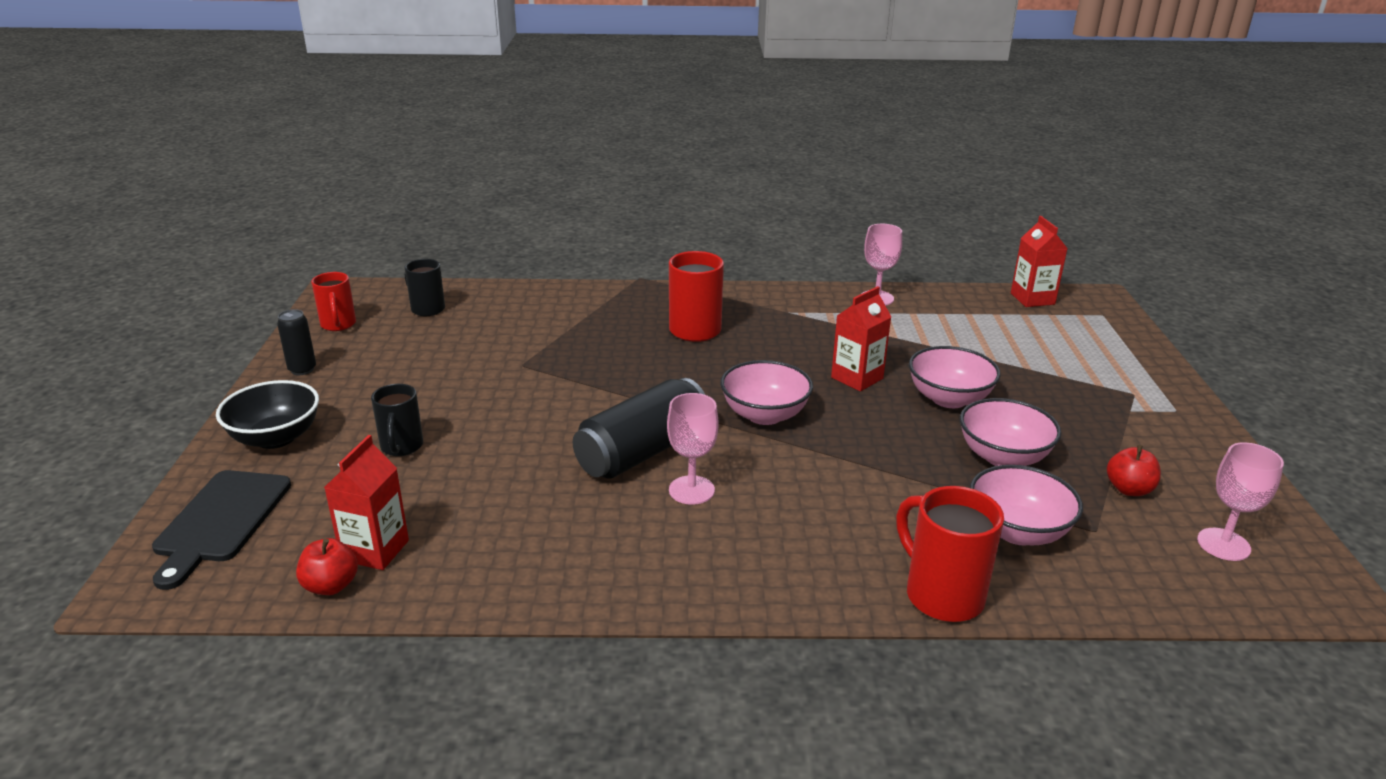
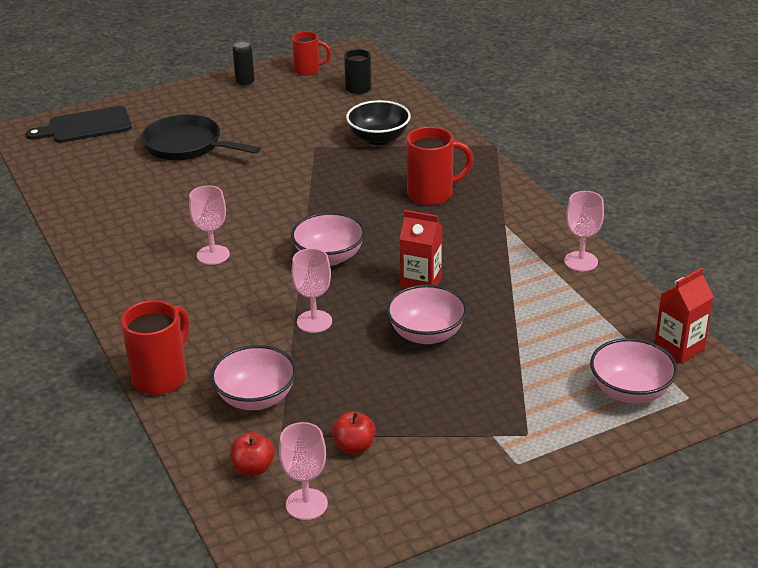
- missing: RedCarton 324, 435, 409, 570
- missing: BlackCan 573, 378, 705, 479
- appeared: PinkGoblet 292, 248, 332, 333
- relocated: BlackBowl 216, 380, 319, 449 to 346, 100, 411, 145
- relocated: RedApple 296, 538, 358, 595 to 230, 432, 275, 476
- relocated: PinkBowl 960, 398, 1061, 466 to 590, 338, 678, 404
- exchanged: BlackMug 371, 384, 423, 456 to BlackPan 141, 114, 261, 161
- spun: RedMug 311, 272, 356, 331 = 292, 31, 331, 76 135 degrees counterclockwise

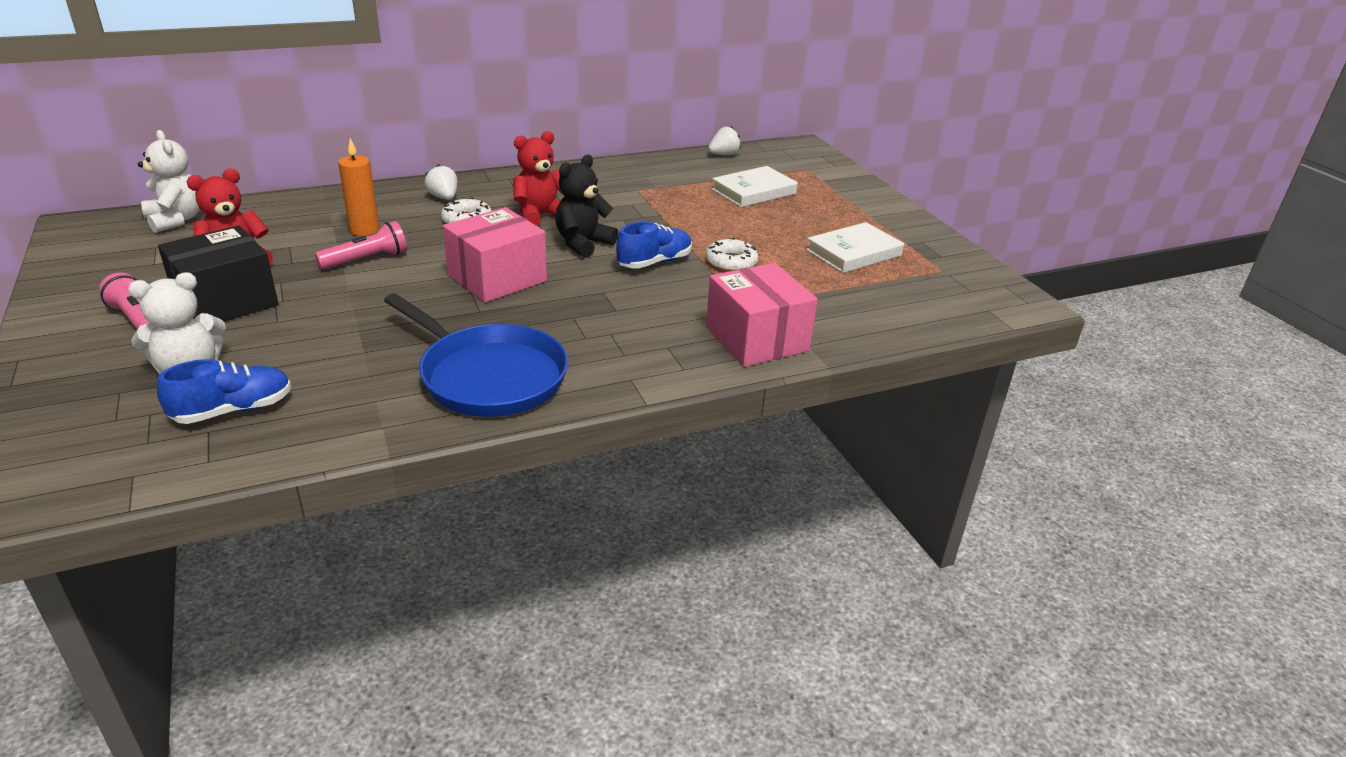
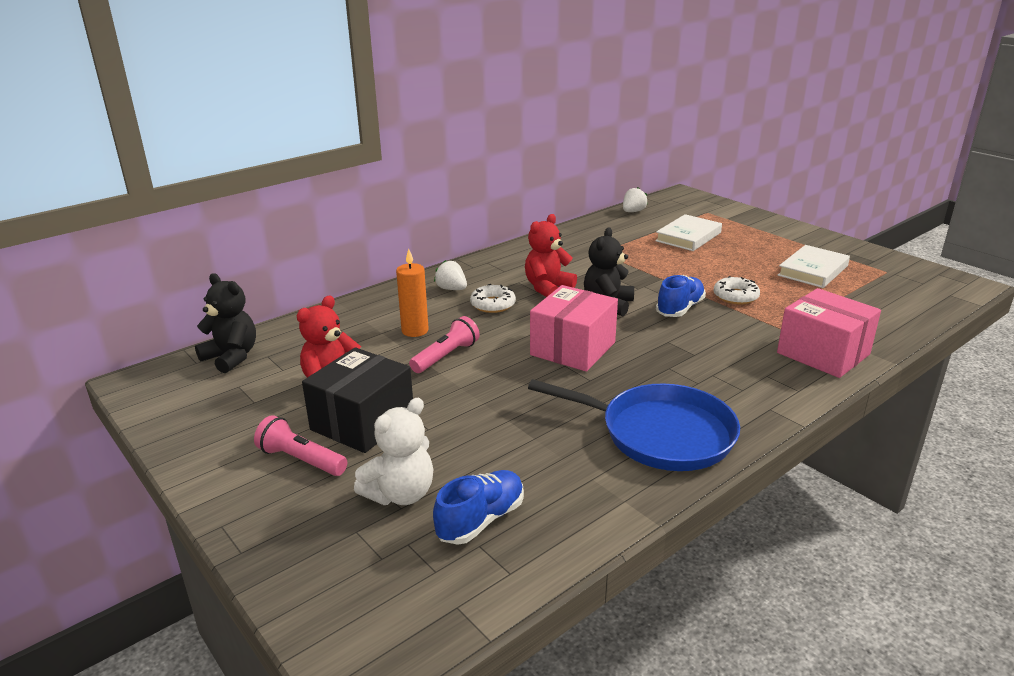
- colour: WhiteTeddyBear 138, 130, 200, 233 to BlackTeddyBear 195, 273, 256, 373

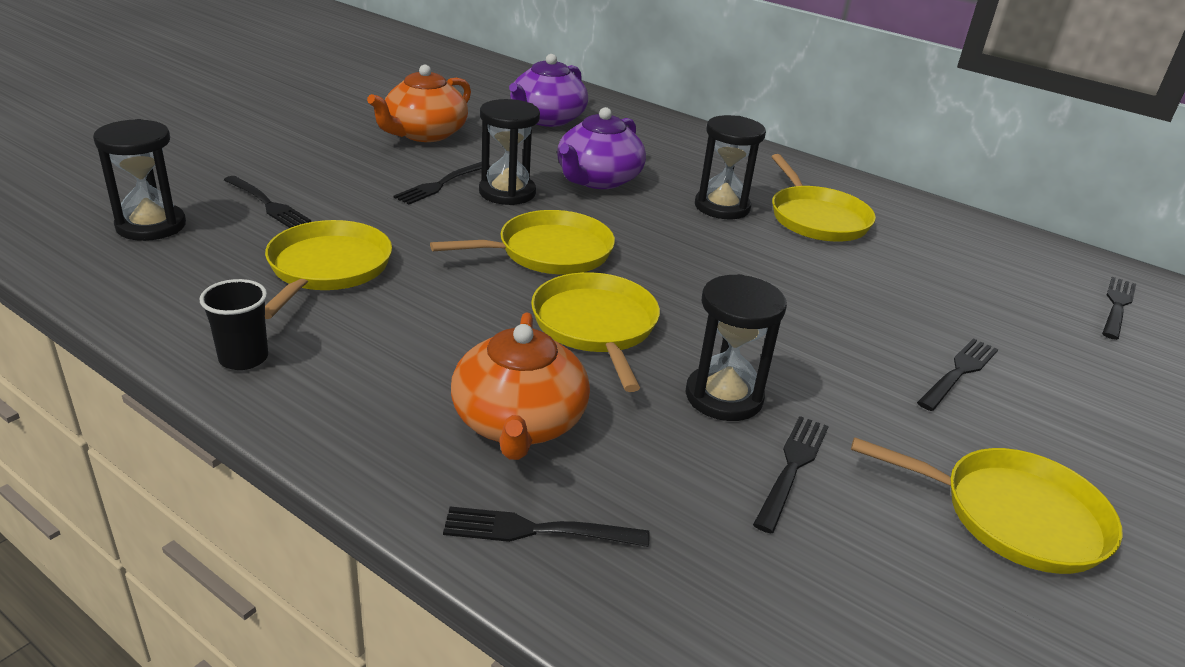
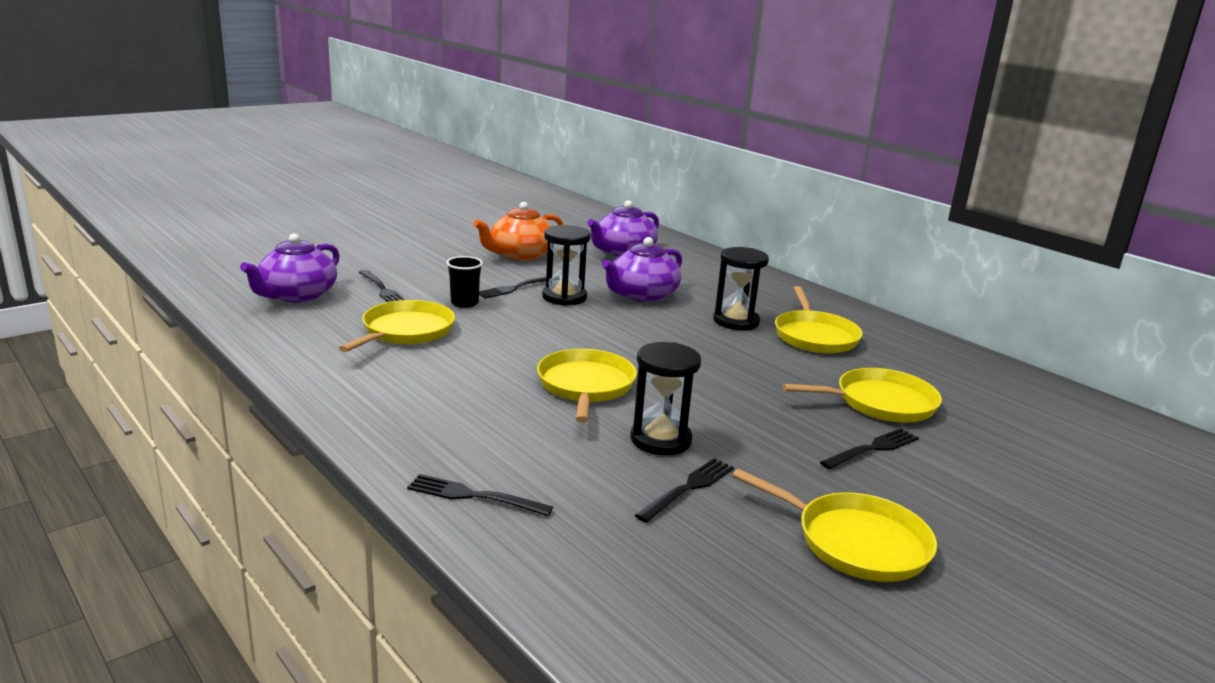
- missing: OrangeTeapot 451, 313, 590, 460
- missing: BlackFork 1102, 277, 1136, 340
- relocated: BlackCup 200, 279, 268, 370 to 446, 256, 483, 308
- relocated: YellowPan 430, 210, 615, 274 to 782, 368, 942, 422
- exchanged: BlackHourglass 93, 119, 186, 241 to PurpleTeapot 240, 233, 340, 303

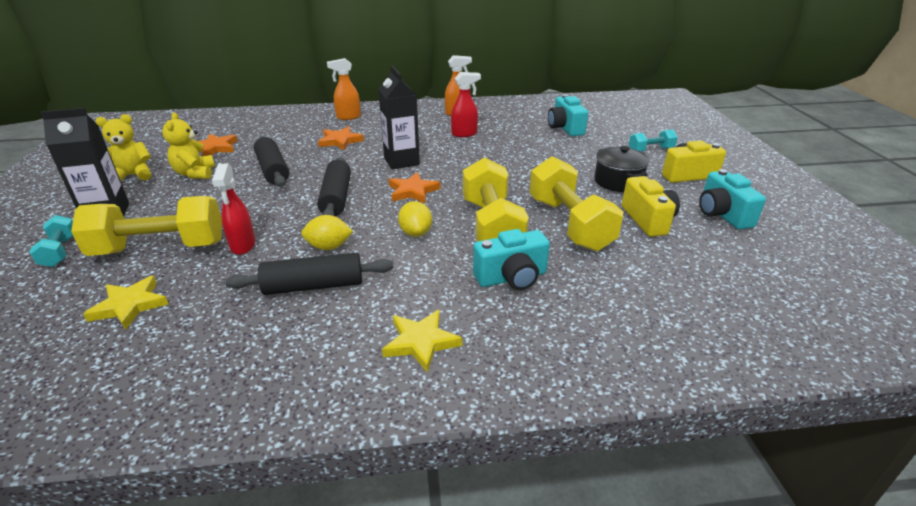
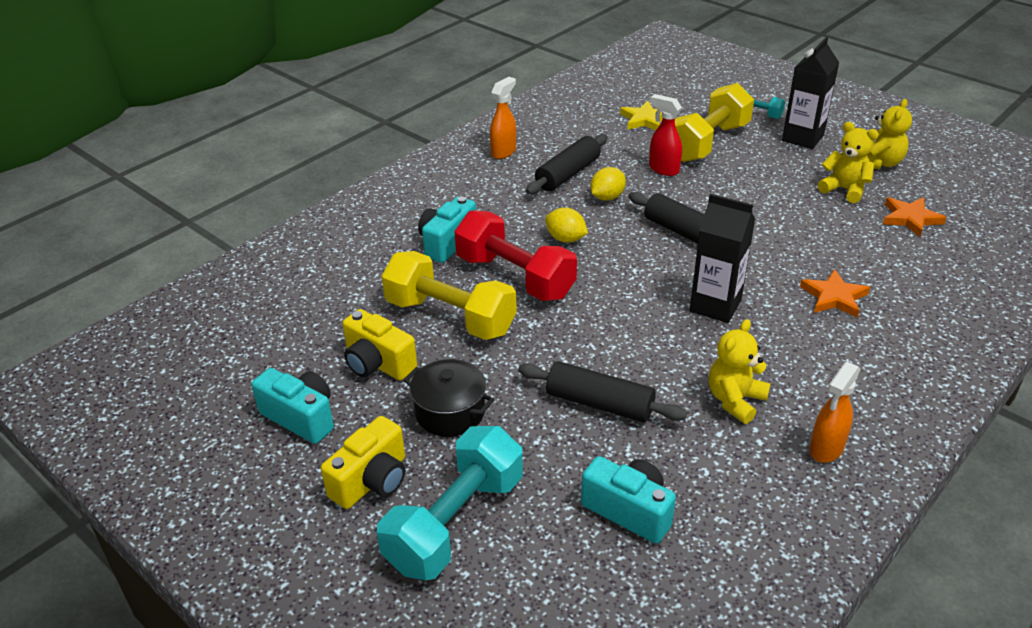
- missing: YellowStar 382, 310, 462, 373
- missing: OrangeStar 388, 172, 441, 203
- relocated: BlackRollingPin 254, 137, 289, 187 to 518, 361, 687, 422
- relocated: OrangeSprayBottle 327, 58, 361, 120 to 490, 77, 516, 159
- exchanged: RedSprayBottle 451, 72, 481, 137 to YellowTeddyBear 709, 319, 771, 424
- colour: YellowDumbbell 463, 157, 529, 242 to RedDumbbell 455, 210, 577, 301
- size: TurquoiseDumbbell 629, 129, 678, 152 = 377, 426, 523, 580 x2.01

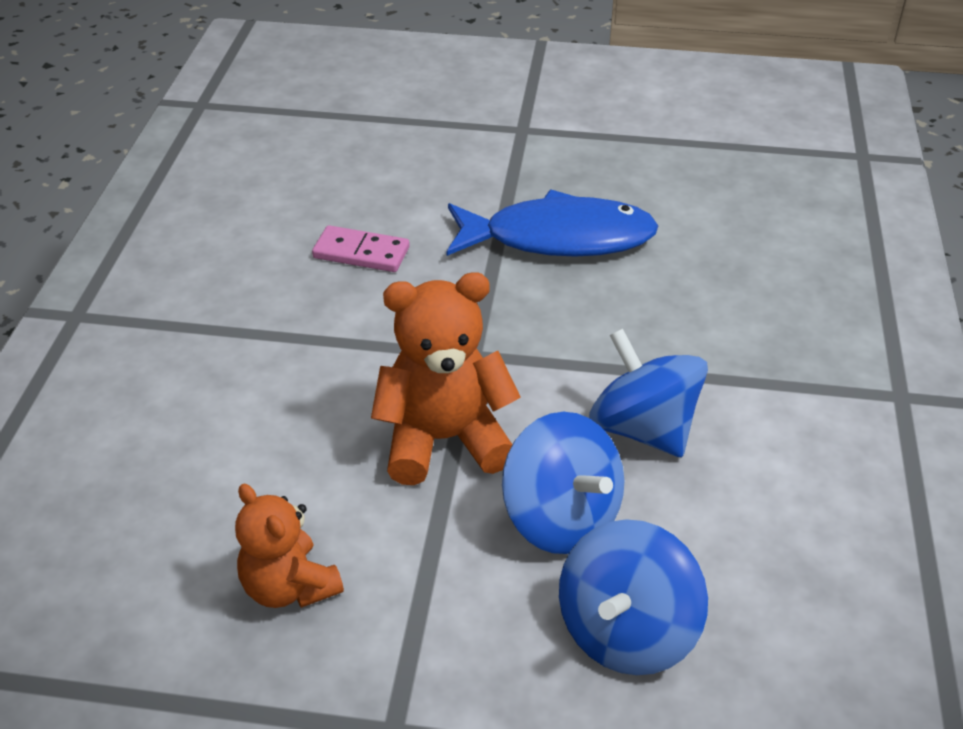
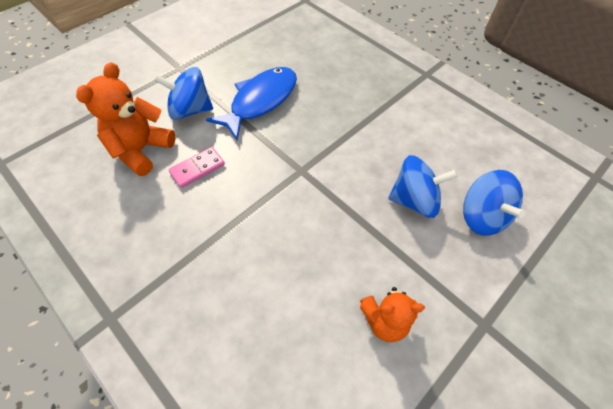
- relocated: OrangeTeddyBear 371, 272, 521, 485 to 76, 62, 176, 176
- relocated: BlueSpinningTop 589, 328, 708, 458 to 154, 67, 213, 120

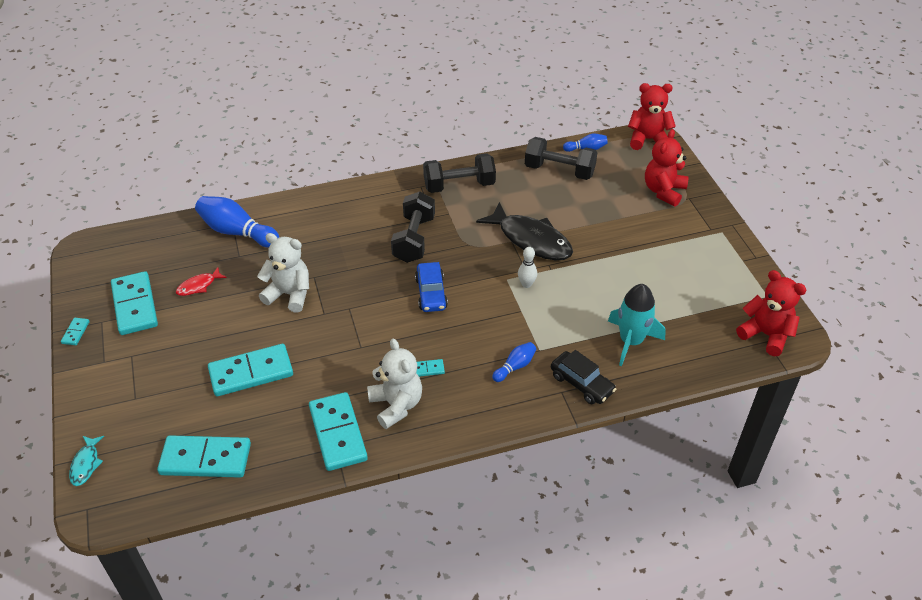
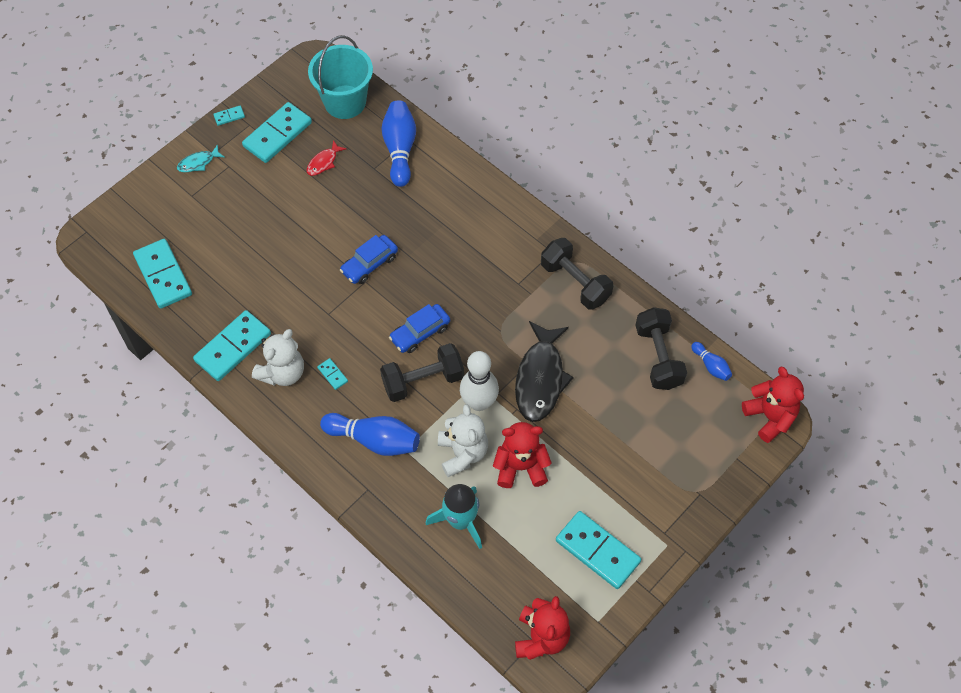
- missing: BlackCar 551, 350, 616, 404
- appeared: TurquoiseBucket 308, 35, 373, 119
- appeared: BlueCar 340, 235, 398, 284
- relocated: TurquoiseFish 69, 436, 104, 486 to 177, 145, 224, 172
- relocated: TurquoiseDomino 208, 344, 293, 396 to 556, 511, 641, 589
- relocated: WhiteTeddyBear 257, 233, 309, 313 to 438, 404, 488, 477
- relocated: BlackDumbbell 391, 191, 435, 263 to 380, 343, 464, 402
- relocated: RedTeddyBear 645, 129, 689, 207 to 493, 422, 552, 488
- spun: RedFish 176, 267, 227, 296 = 307, 140, 346, 176 75 degrees counterclockwise
- size: BlueBowlingPin 492, 342, 536, 382 = 320, 413, 420, 456 x1.90
- size: WhiteBowlingPin 518, 247, 537, 288 = 460, 351, 499, 411 x1.90

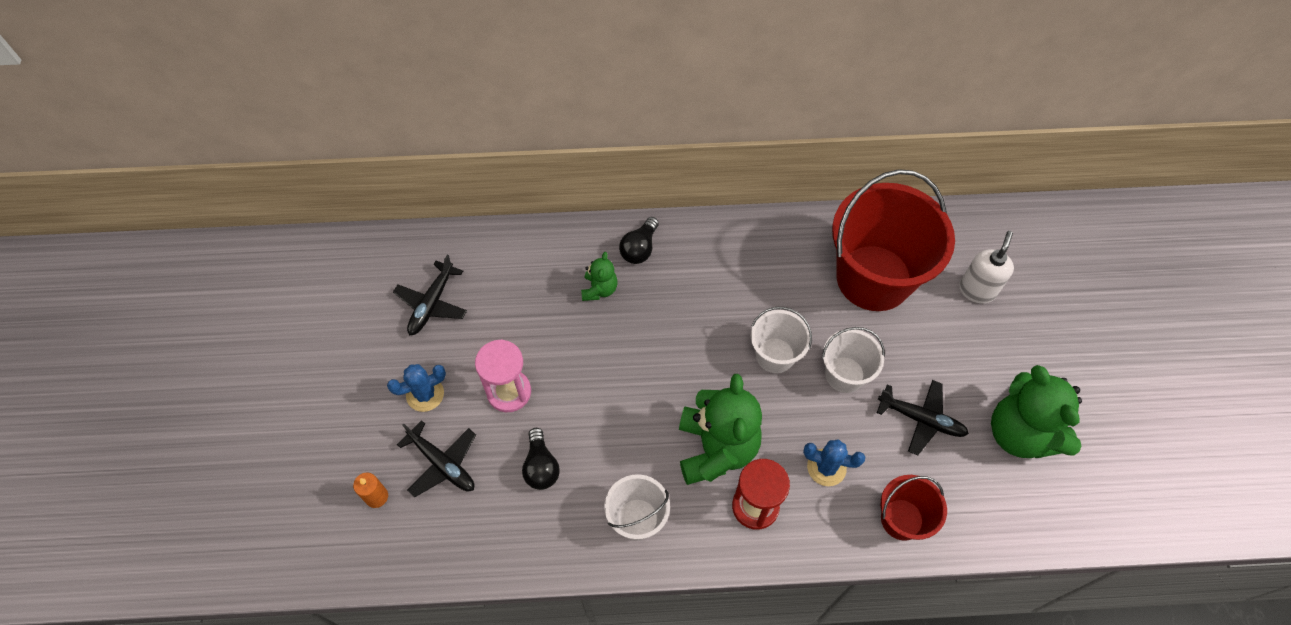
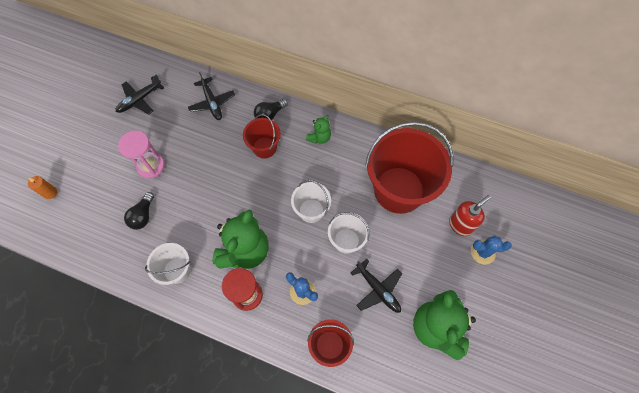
- appeared: RedBucket 243, 114, 281, 158
- relocated: BlueCactus 387, 364, 446, 412 to 471, 235, 512, 265
- relocated: BlackPlane 397, 420, 476, 497 to 188, 72, 235, 120
- relocated: GreenTeddyBear 581, 252, 618, 301 to 306, 115, 331, 144
- colour: WhiteSoapDispenser 959, 231, 1014, 304 to RedSoapDispenser 449, 195, 491, 236

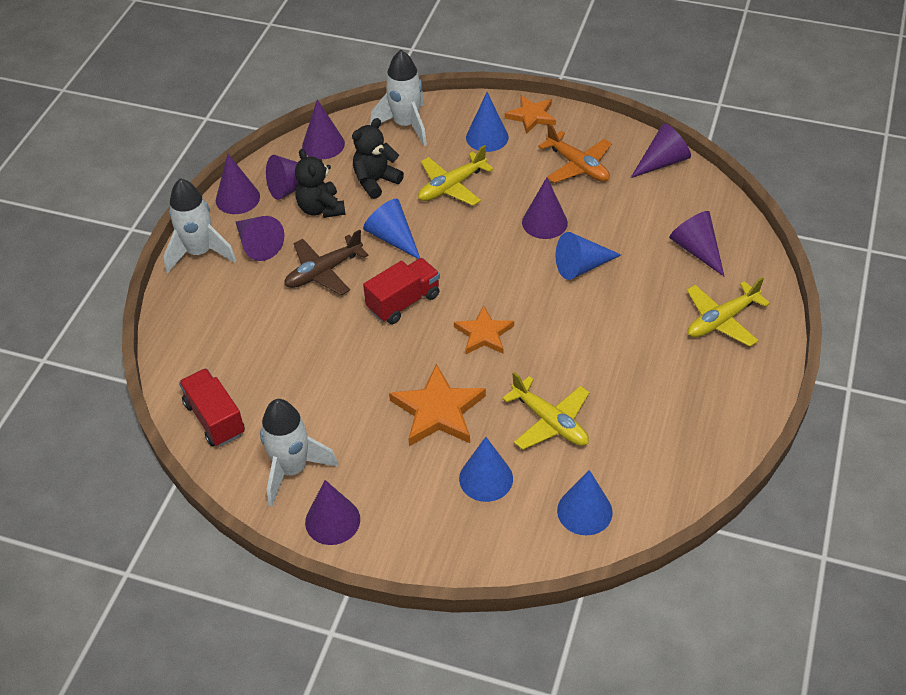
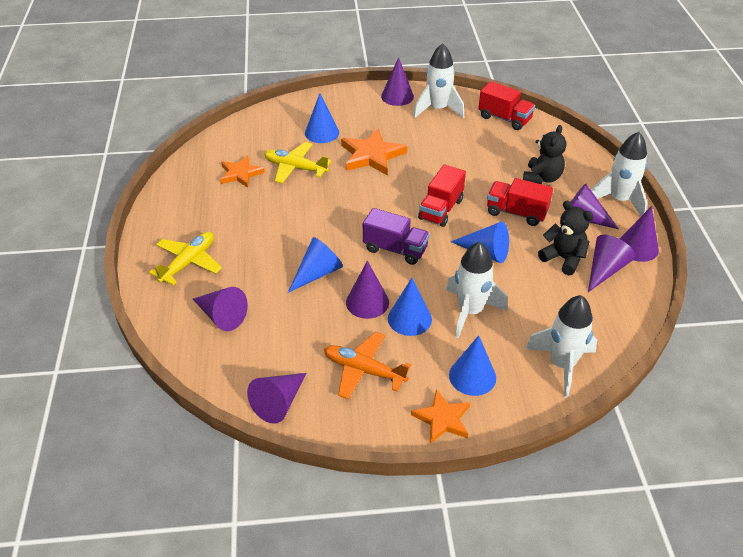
- missing: PurpleCone 302, 100, 345, 159
- appeared: PurpleTruck 363, 208, 430, 265
- relocated: BlackTeddyBear 352, 118, 404, 199 to 523, 125, 566, 184
- relocated: OrangeStar 454, 305, 514, 354 to 220, 155, 265, 188
- relocated: BlueCone 557, 470, 613, 535 to 388, 278, 432, 336
- exchanged: BrownPlane 284, 229, 369, 295 to RedTruck 487, 178, 553, 226
- exchanged: YellowPlane 418, 145, 494, 206 to WhiteRocket 446, 242, 508, 338

